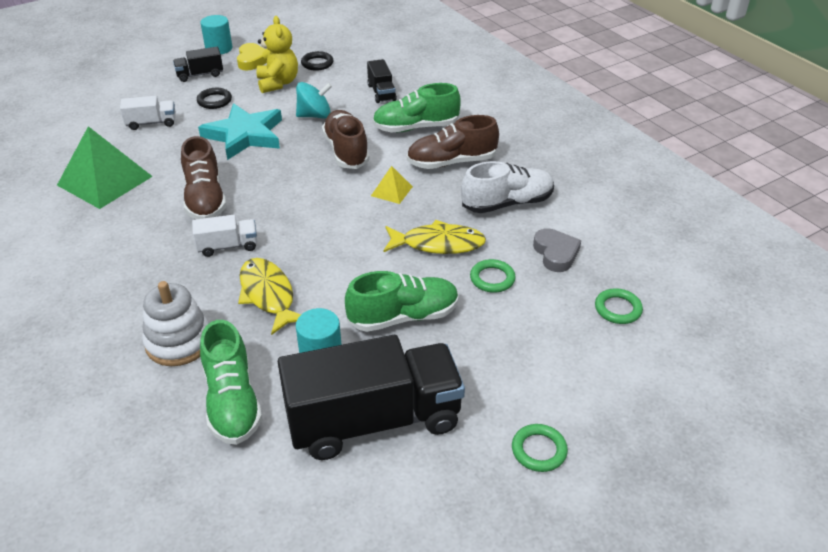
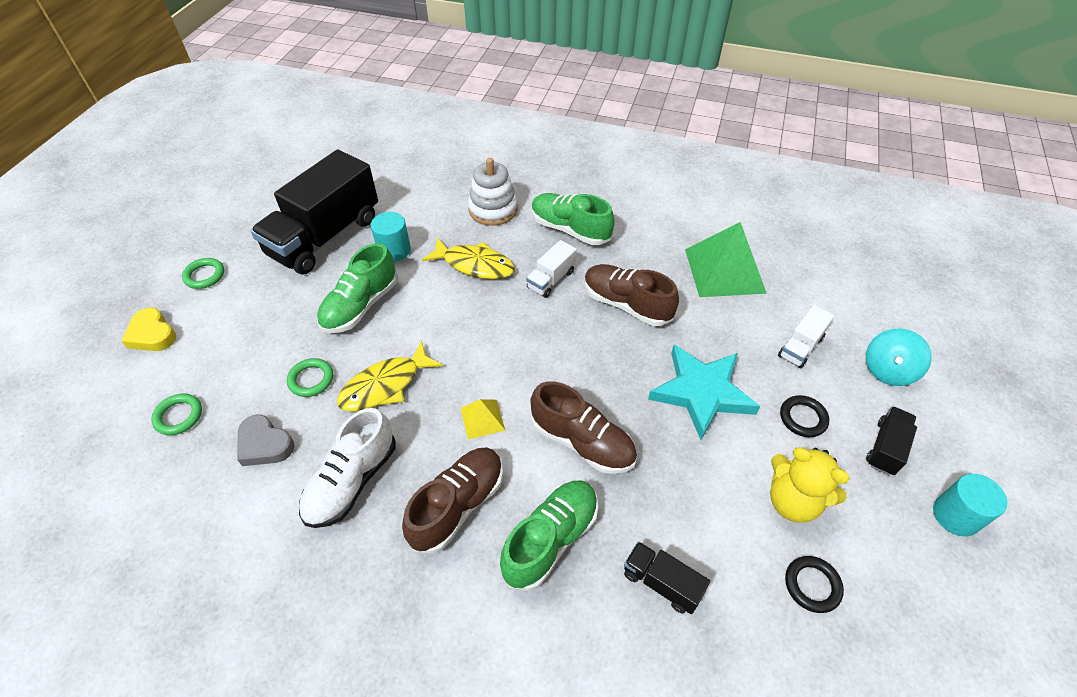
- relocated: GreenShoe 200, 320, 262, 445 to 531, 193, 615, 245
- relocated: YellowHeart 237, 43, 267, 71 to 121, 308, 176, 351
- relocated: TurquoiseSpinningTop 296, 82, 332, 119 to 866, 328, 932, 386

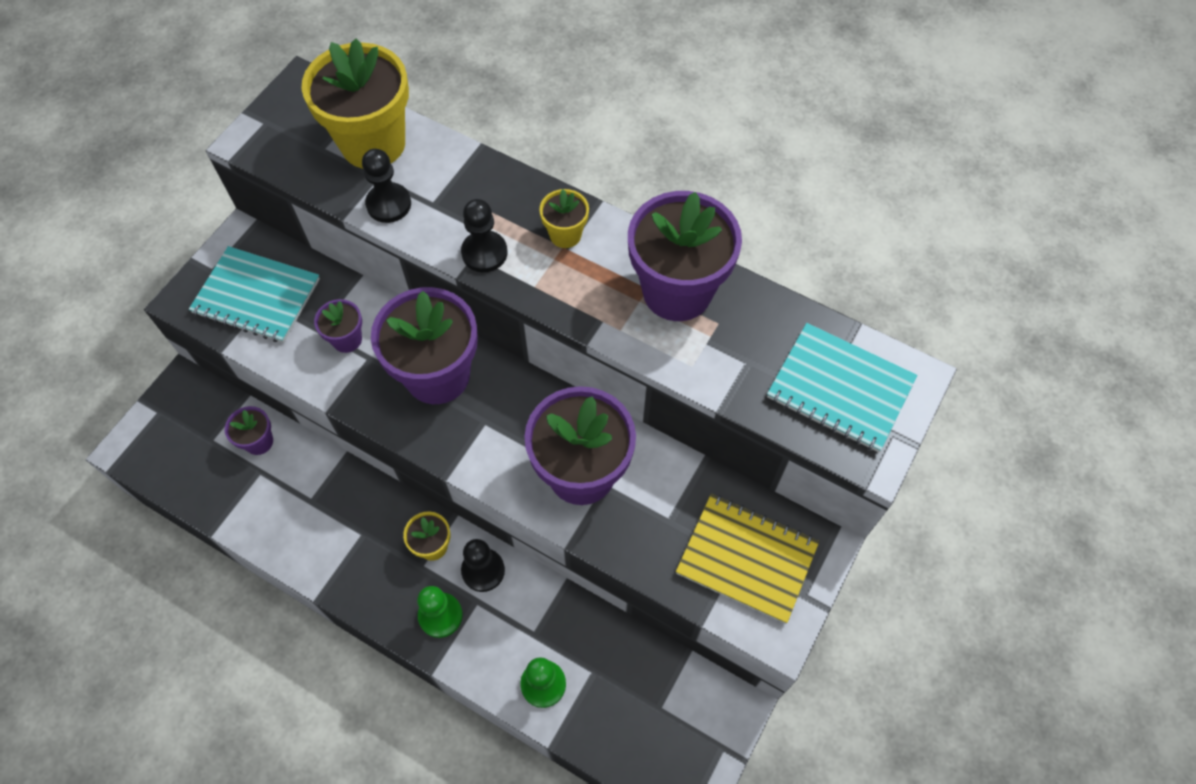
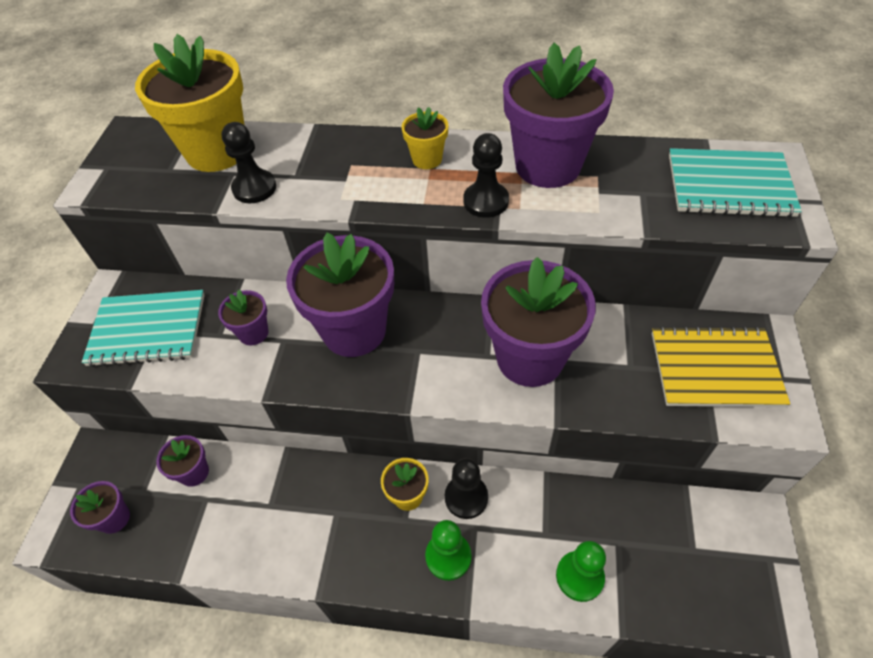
- appeared: PurpleFlowerPot 70, 481, 130, 534
- relocated: BlackPawn 461, 199, 507, 272 to 464, 133, 509, 218

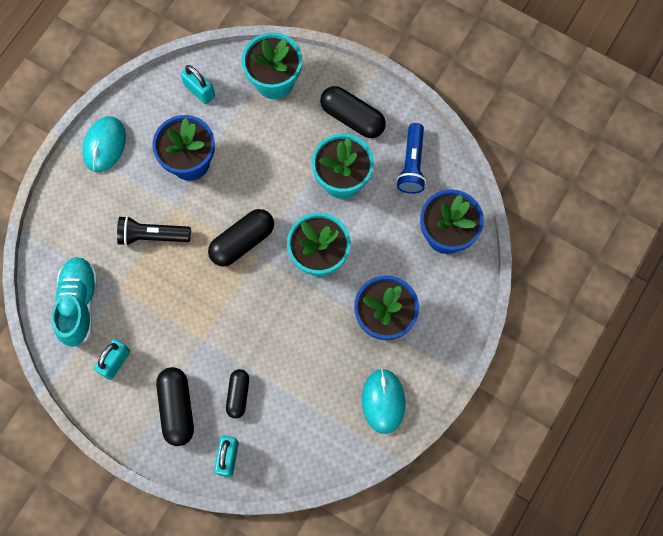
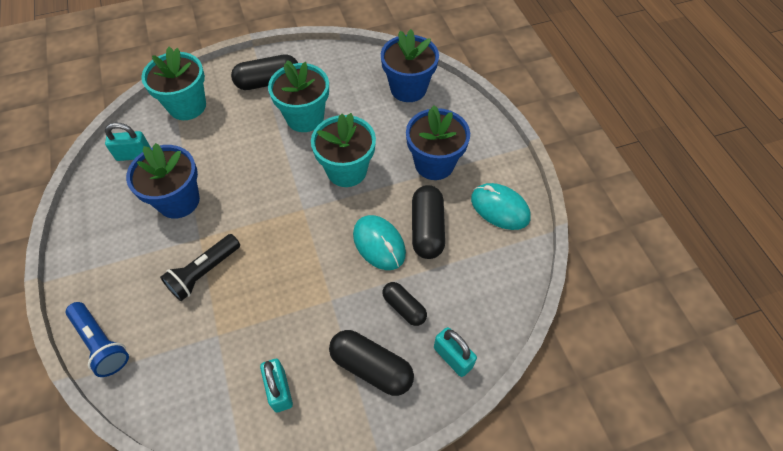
- missing: TurquoiseShoe 52, 257, 98, 347
- relocated: TurquoiseMouse 82, 116, 126, 172 to 353, 215, 406, 270
- relocated: BlackCapsule 208, 209, 274, 267 to 412, 185, 445, 259
- relocated: BlueFlashlight 396, 123, 426, 194 to 66, 302, 129, 377

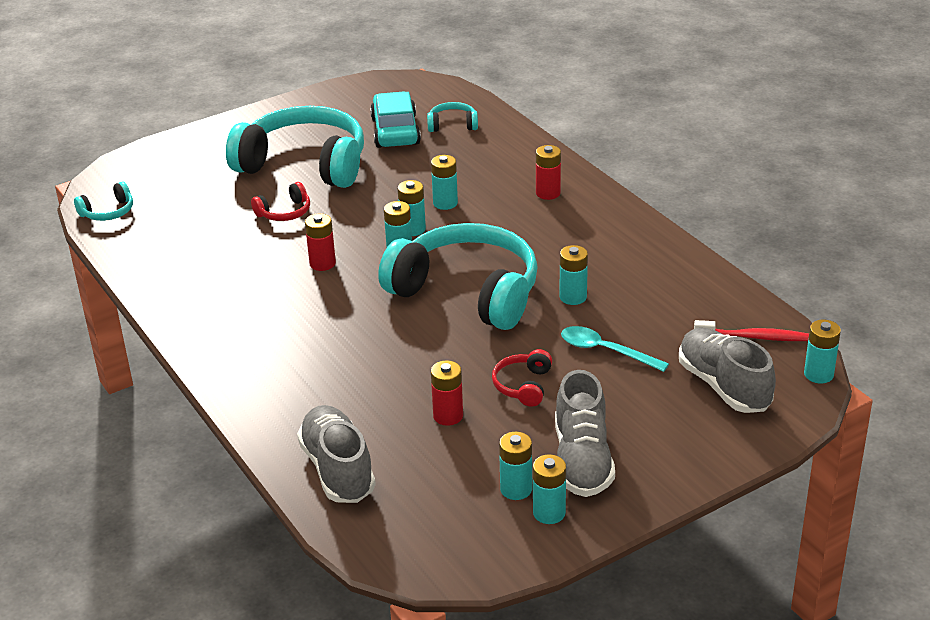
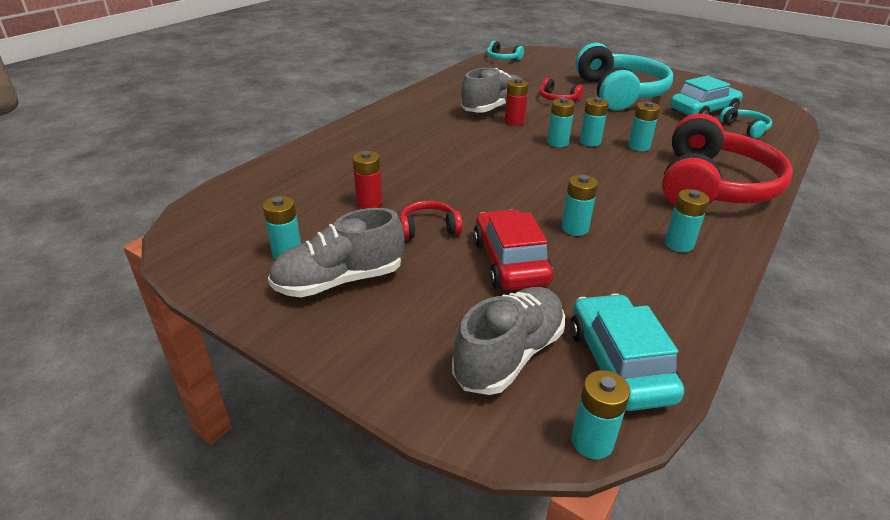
- missing: TurquoiseHeadphones 378, 223, 538, 330
- relocated: GreyShoe 297, 405, 376, 503 to 461, 68, 521, 113
- relocated: TurquoiseBattery 533, 454, 566, 524 to 665, 189, 709, 252
- exchanged: RedBattery 536, 145, 561, 200 to RedHeadphones 662, 113, 793, 206
- exchanged: TurquoiseSpoon 561, 326, 669, 372 to RedCar 473, 209, 553, 290
- exchanged: RedToothbrush 694, 320, 809, 341 to TurquoiseCar 570, 294, 684, 411

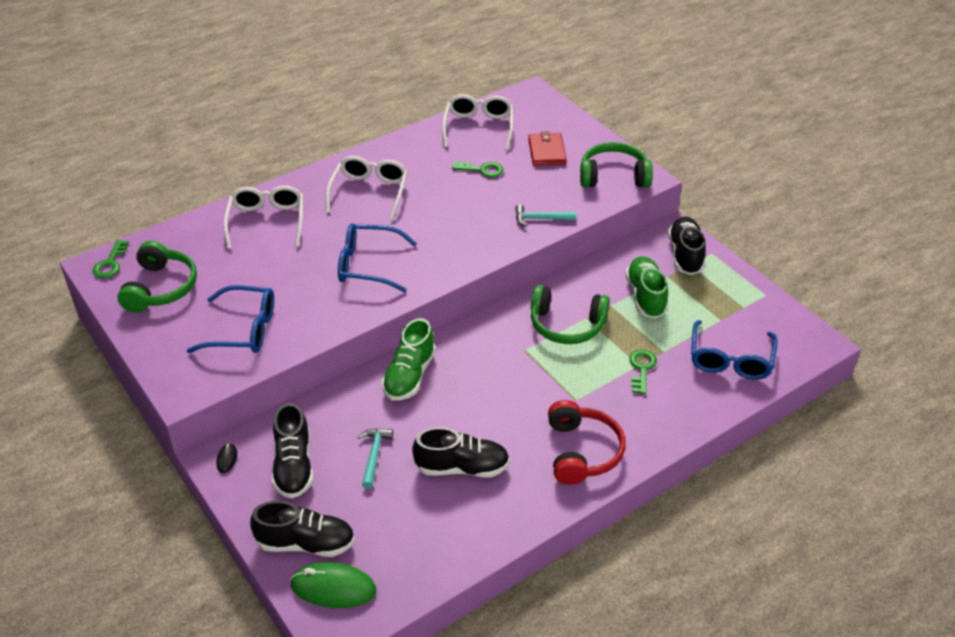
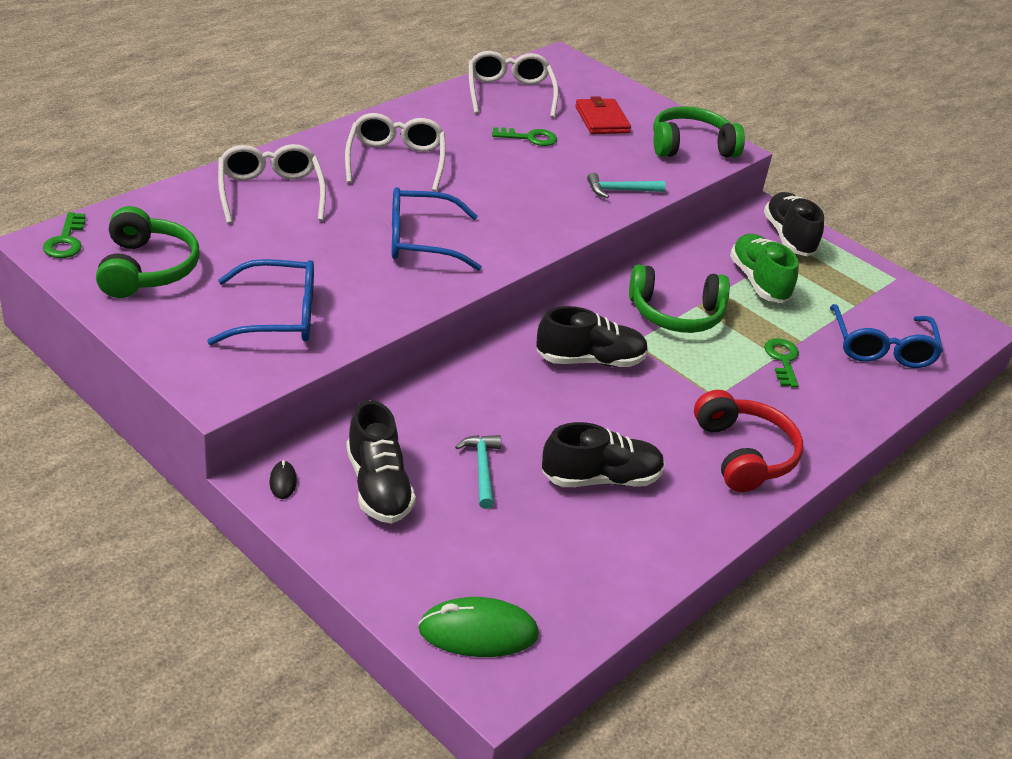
- missing: GreenShoe 382, 318, 436, 401
- relocated: BlackShoe 250, 501, 355, 557 to 536, 306, 648, 367

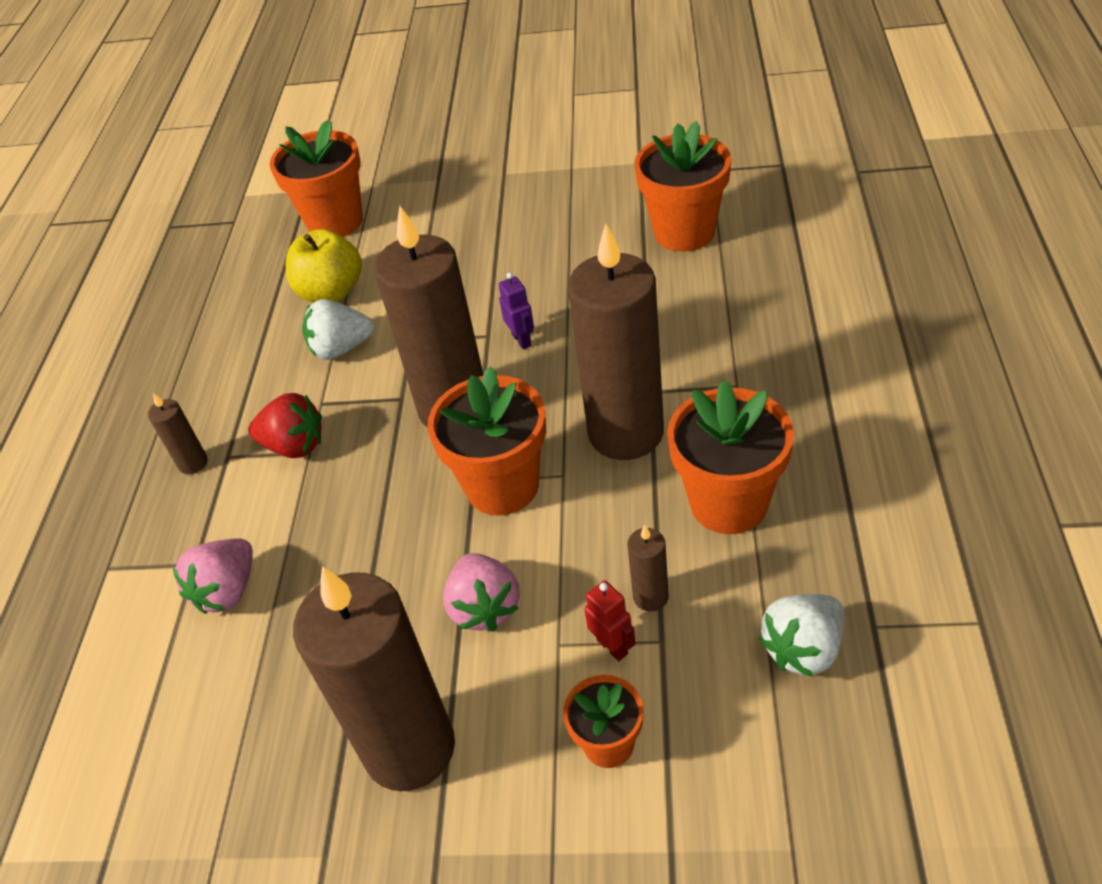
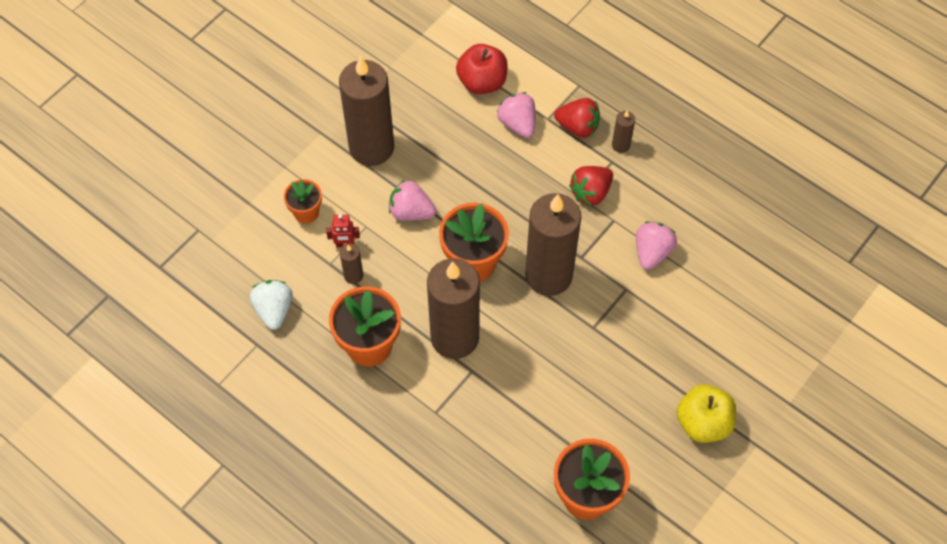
- missing: OrangeFlowerPot 270, 120, 363, 237
- missing: PurpleRobot 498, 272, 534, 349
- appeared: RedApple 456, 44, 508, 94
- appeared: RedStrawberry 554, 98, 600, 138
- relocated: YellowApple 286, 229, 362, 303 to 677, 385, 736, 443
- colour: WhiteStrawberry 302, 299, 374, 360 to PinkStrawberry 636, 221, 677, 270

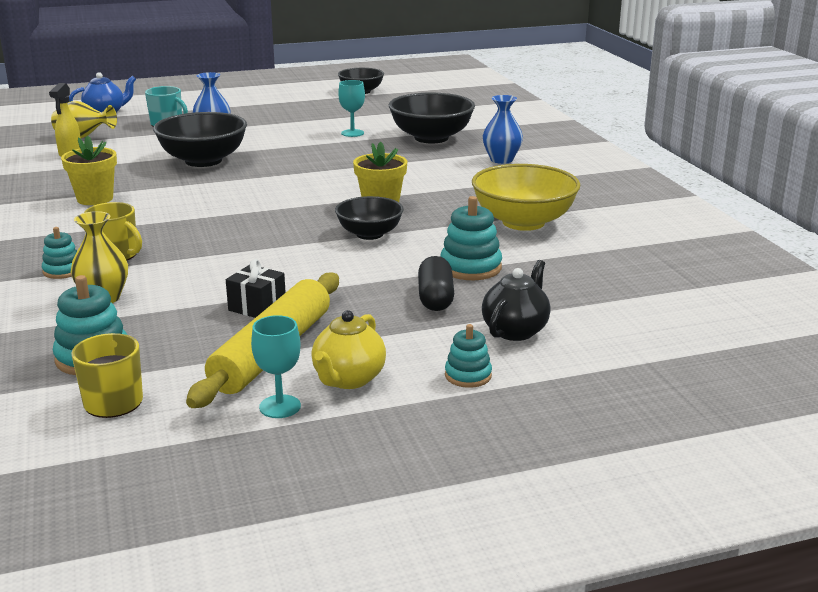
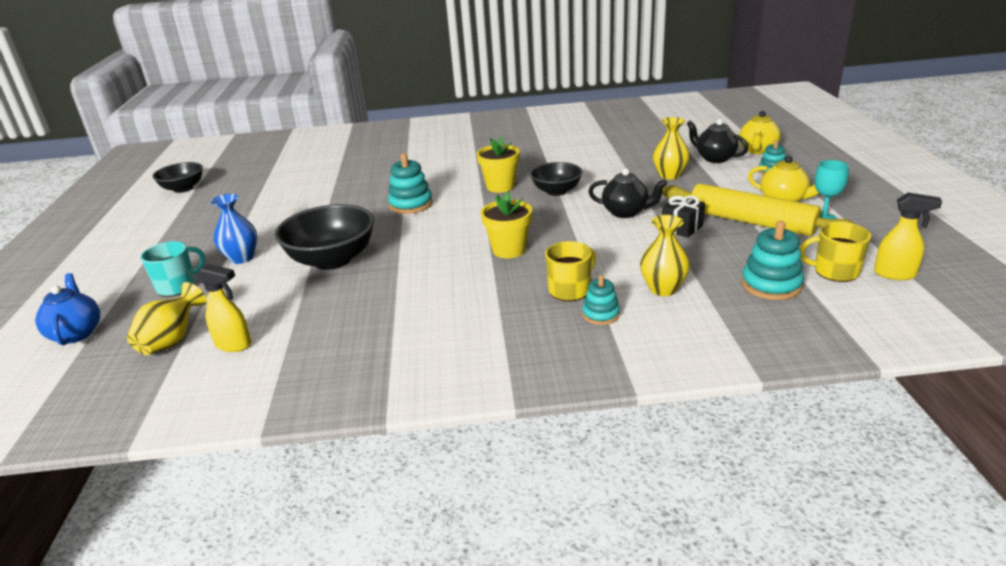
- missing: TurquoiseGoblet 338, 80, 365, 137
- missing: BlackBowl 389, 93, 475, 143
- missing: YellowBowl 472, 164, 580, 231
- missing: BlueVase 483, 95, 523, 164
- appeared: BlackTeapot 588, 168, 667, 218
- appeared: YellowTeapot 739, 111, 781, 154
- appeared: YellowSprayBottle 874, 192, 942, 280
- relocated: YellowFlowerPot 61, 135, 117, 205 to 481, 191, 532, 258
- relocated: TurquoiseStackingToy 440, 196, 502, 280 to 388, 153, 433, 214
- exchanged: BlackCapsule 418, 256, 454, 311 to YellowVase 653, 117, 690, 180

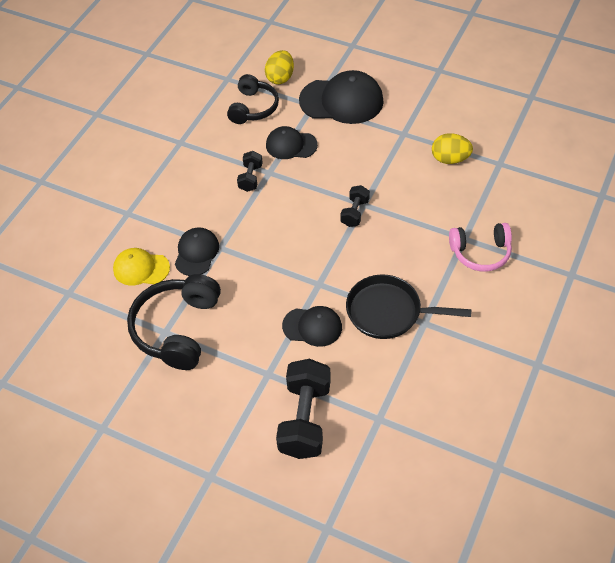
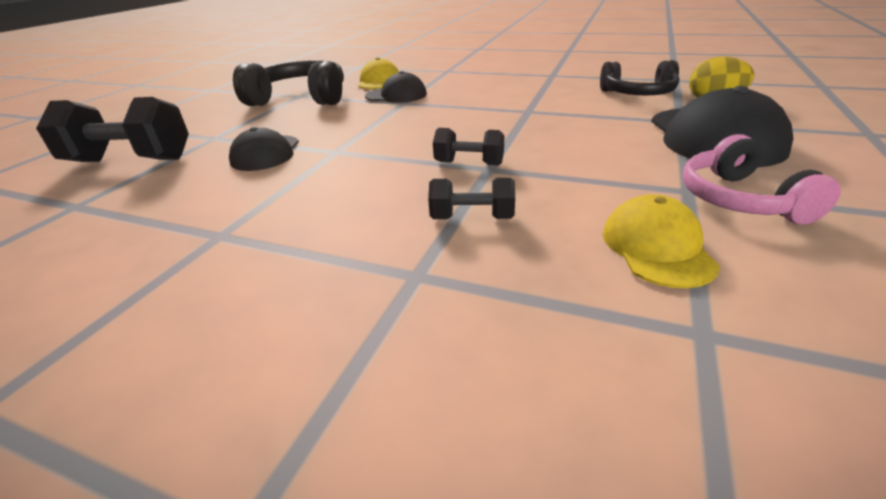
- missing: BlackCap 266, 126, 318, 159
- missing: BlackPan 346, 274, 472, 339
- relocated: BlackDumbbell 237, 151, 263, 192 to 428, 178, 515, 219
- relocated: PinkHeadphones 449, 223, 512, 272 to 682, 134, 841, 225
- exchanged: YellowEgg 432, 133, 473, 164 to YellowCap 603, 194, 720, 288

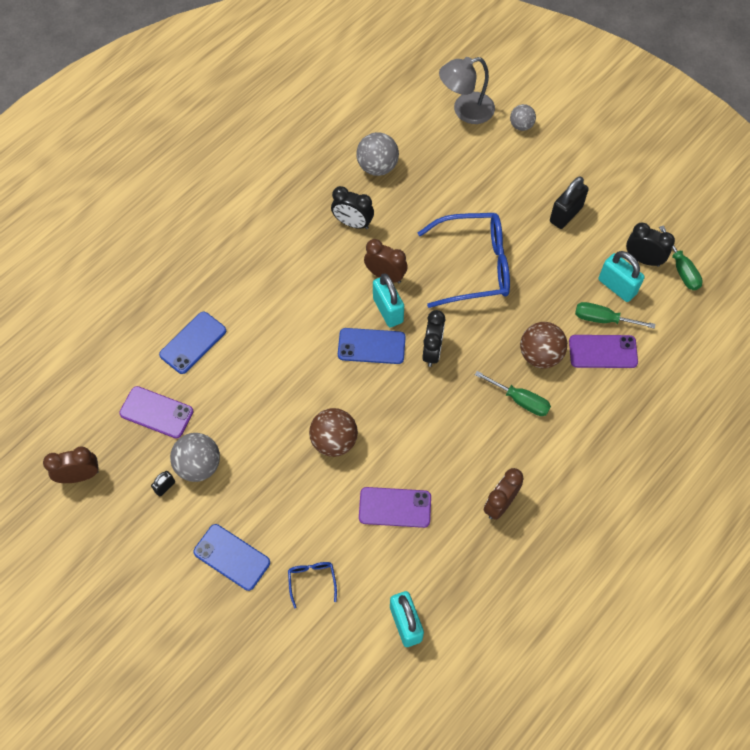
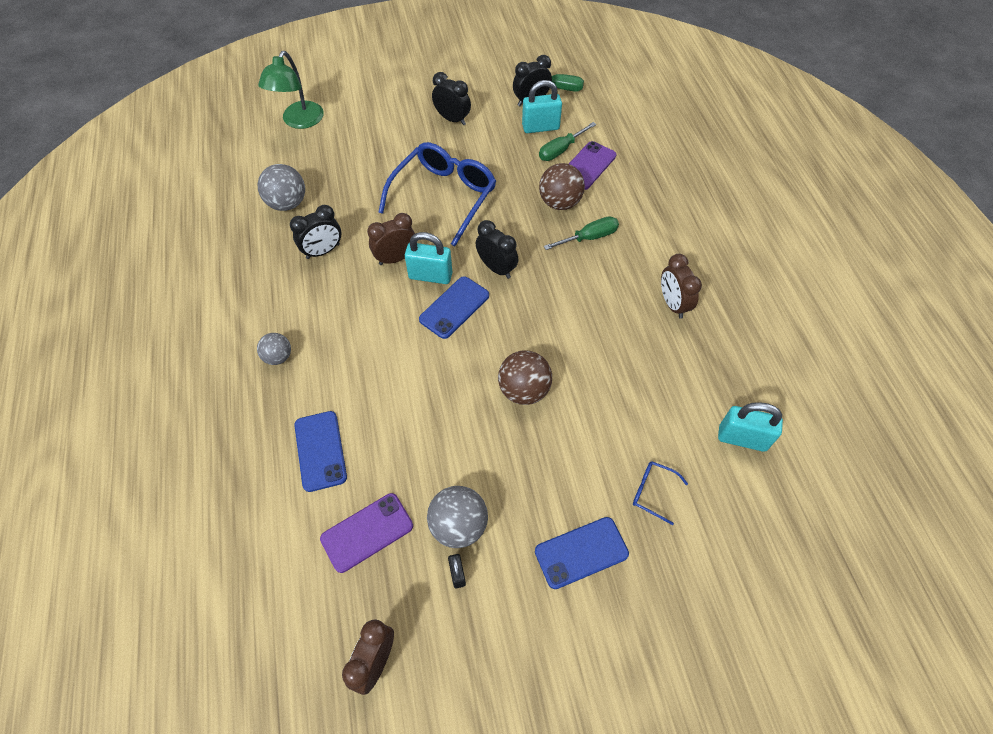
- missing: PurplePhone 359, 487, 431, 528
- relocated: GreyBall 510, 104, 536, 131 to 257, 333, 291, 365
- exchanged: BlackPadlock 550, 176, 589, 229 to BlackClock 432, 72, 471, 125
- colour: GreyLamp 439, 57, 495, 124 to GreenLamp 258, 51, 324, 129

